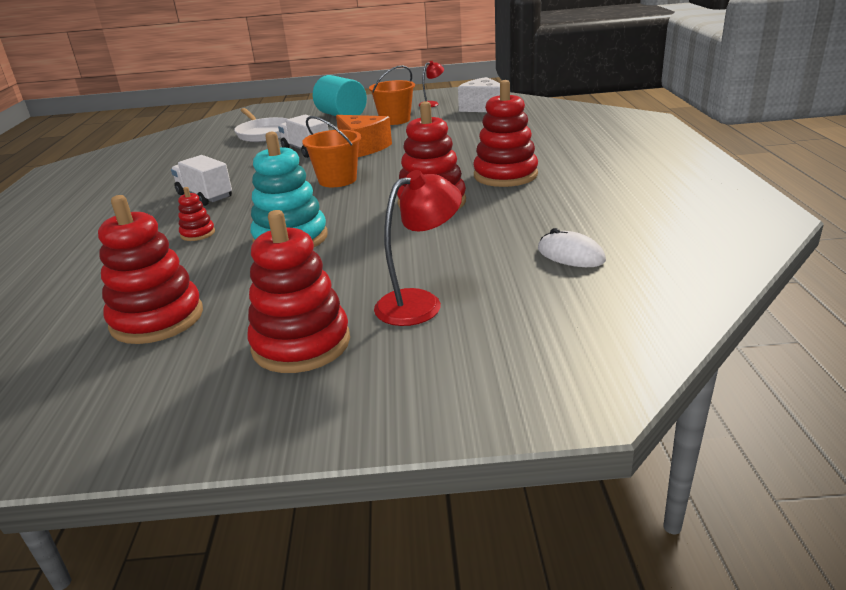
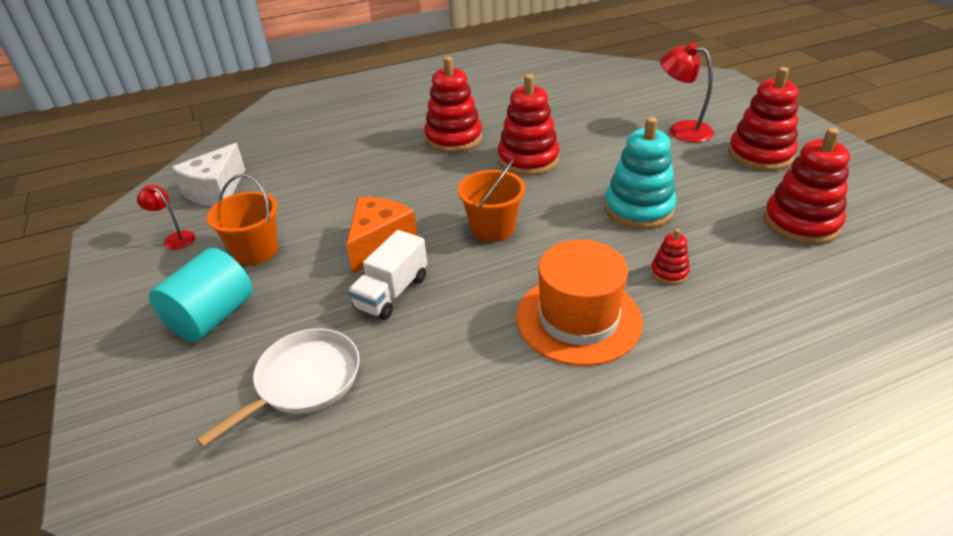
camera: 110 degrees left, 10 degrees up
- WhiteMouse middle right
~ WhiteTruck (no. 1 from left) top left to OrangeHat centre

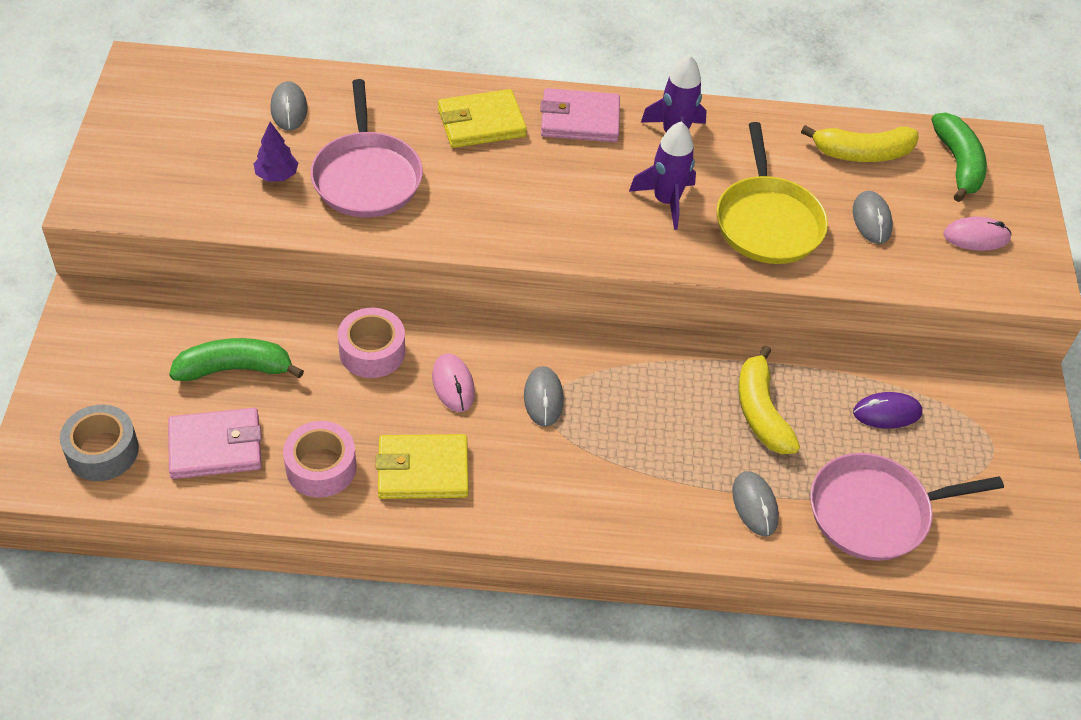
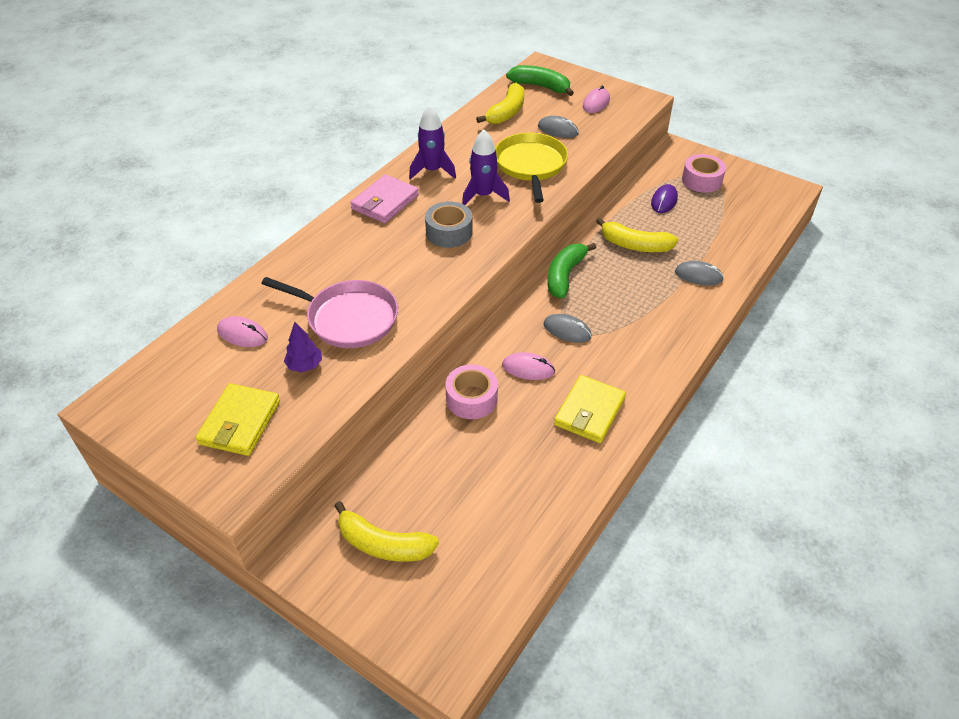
camera: 55 degrees left, 5 degrees down
- PinkWallet (no. 1 from left) middle left
- PinkPan (no. 2 from left) bottom right
+ YellowBanana (no. 1 from left) bottom centre
~ GreyTape middle left to top centre
~ GreenBanana (no. 1 from left in the first image) middle left to GreenBanana (no. 2 from left) centre
~ PinkTape (no. 1 from left in the first image) middle left to PinkTape (no. 2 from left) top right
~ YellowWallet (no. 2 from left in the first image) top centre to YellowWallet (no. 1 from left) middle left
~ GreyMouse (no. 1 from left) top left to PinkMouse (no. 1 from left) middle left
~ YellowPan top right = top centre 120 degrees counterclockwise

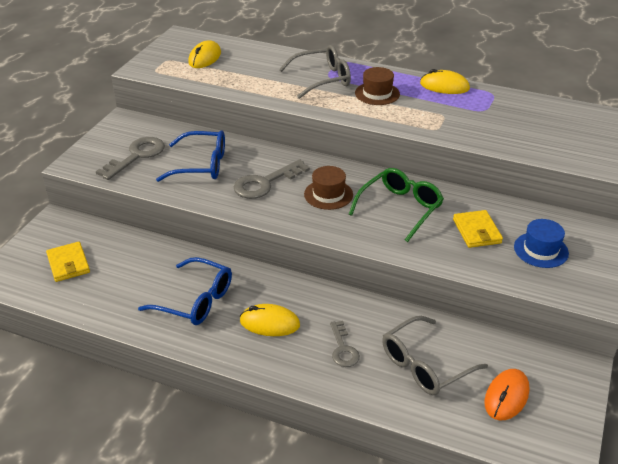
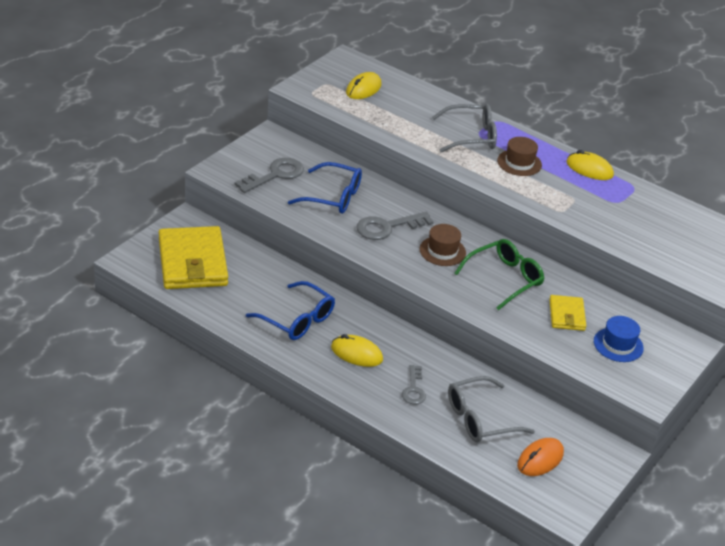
camera: 10 degrees right, 0 degrees up
~ YellowWallet (no. 1 from left) middle left = middle left x1.98

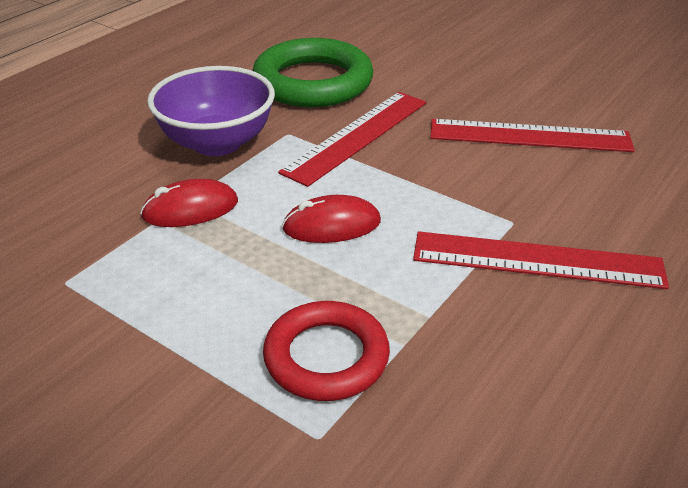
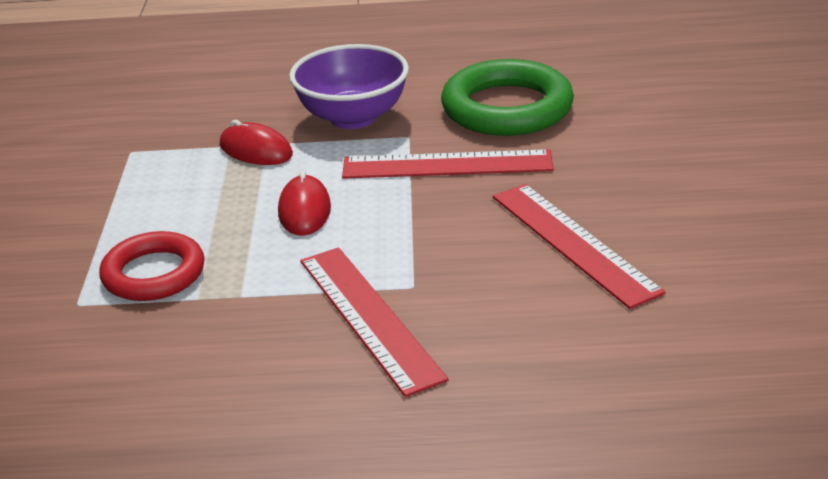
camera: 55 degrees right, 5 degrees down
~ RedMouse (no. 2 from left) centre = centre 45 degrees clockwise

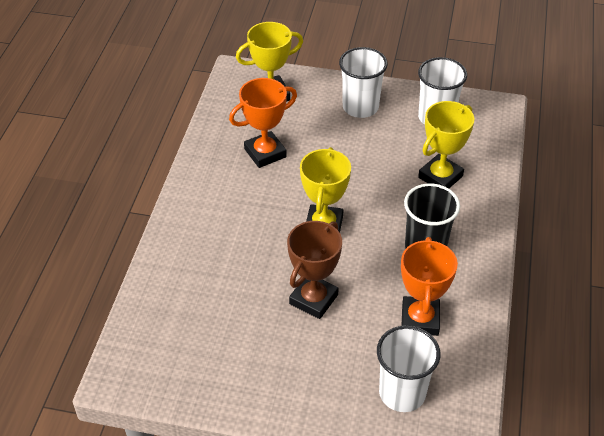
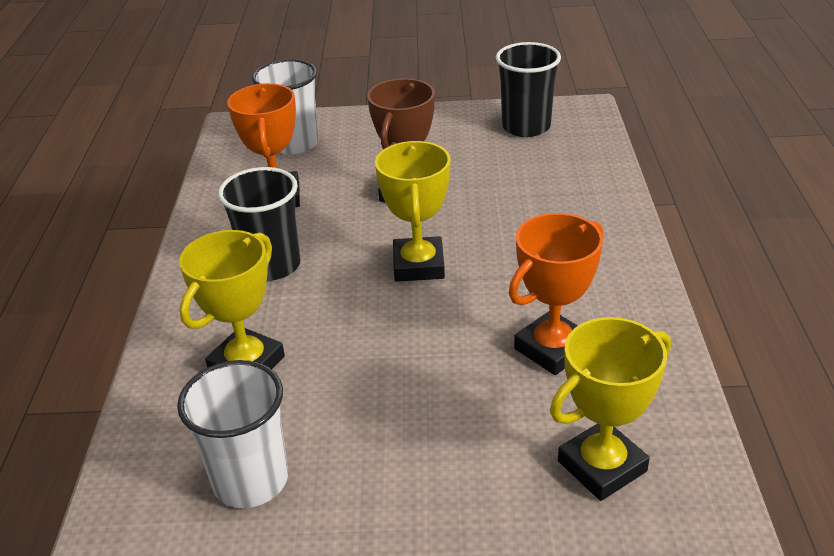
camera: 170 degrees right, 10 degrees down
- WhiteCup (no. 1 from left) top centre
+ BlackCup (no. 2 from left) top centre

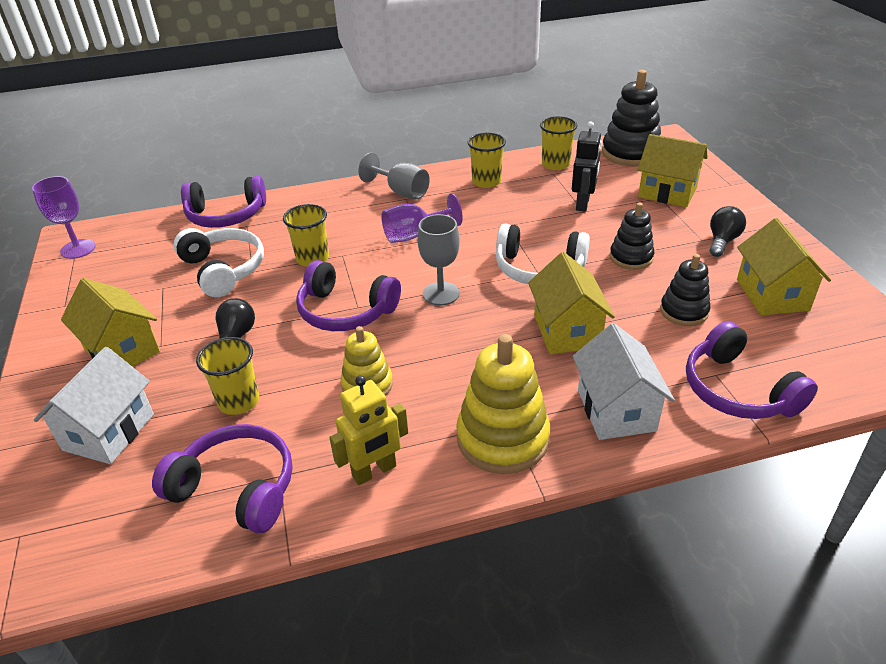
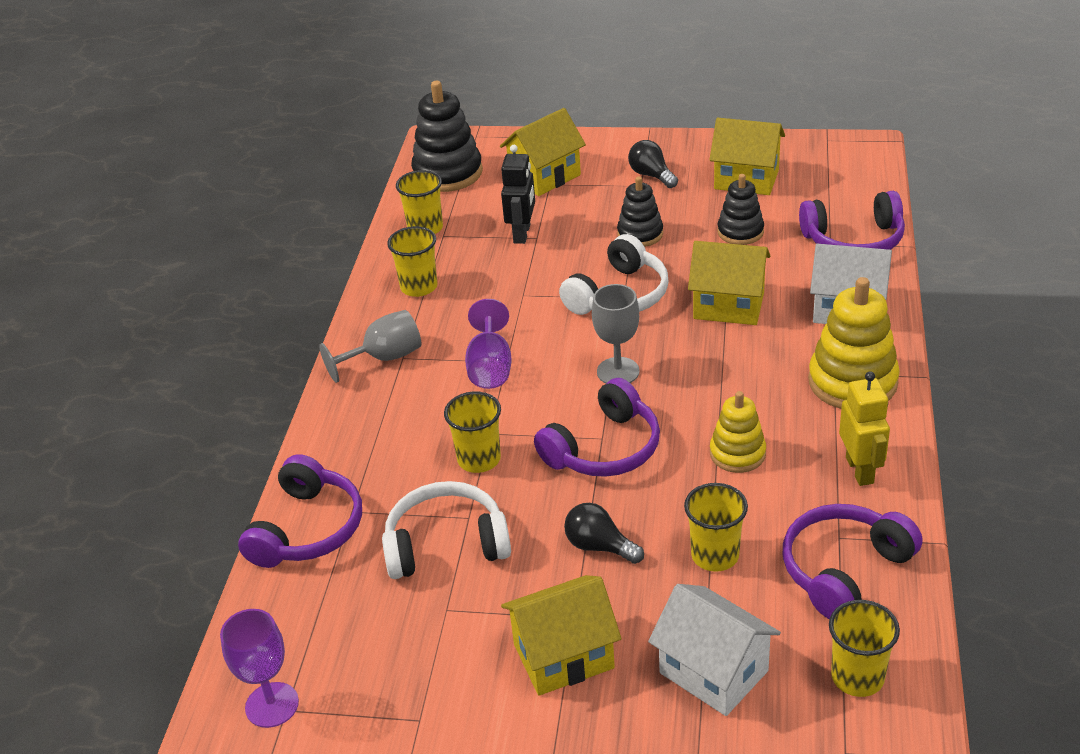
camera: 65 degrees left, 0 degrees up
+ YellowCup (no. 5 from left) bottom right
~ BlackRobot top centre = top centre 60 degrees clockwise

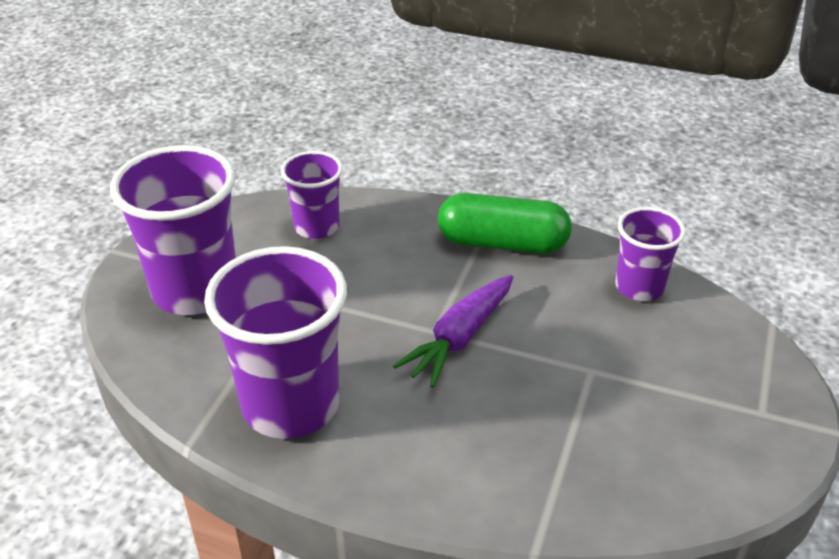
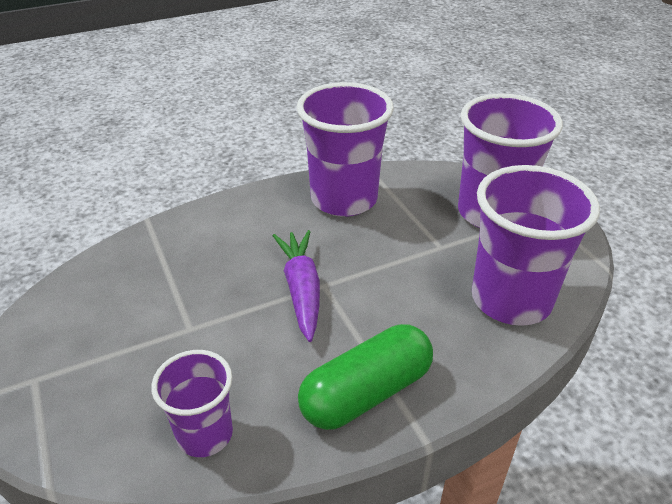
camera: 135 degrees right, 0 degrees up
~ PurpleCup (no. 3 from left in the first image) centre = middle right x1.76

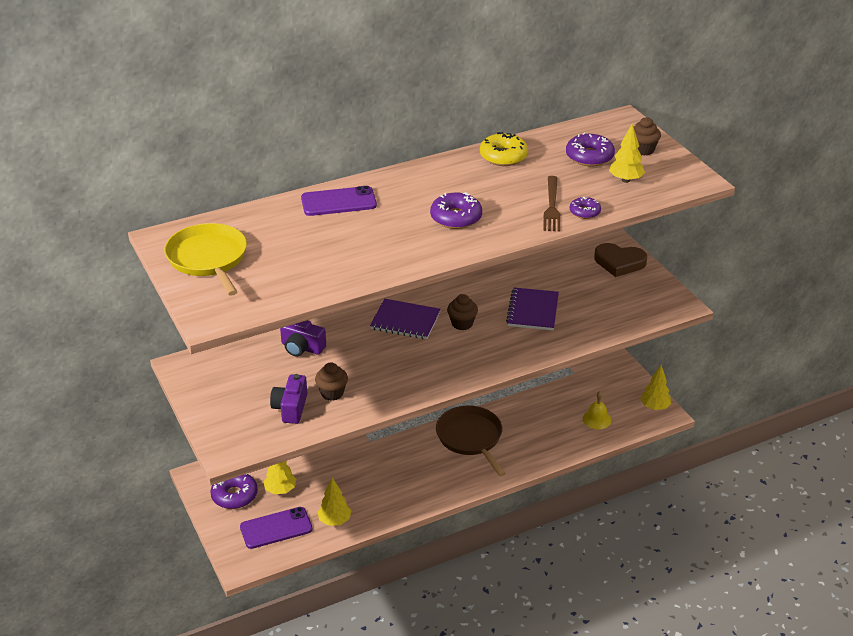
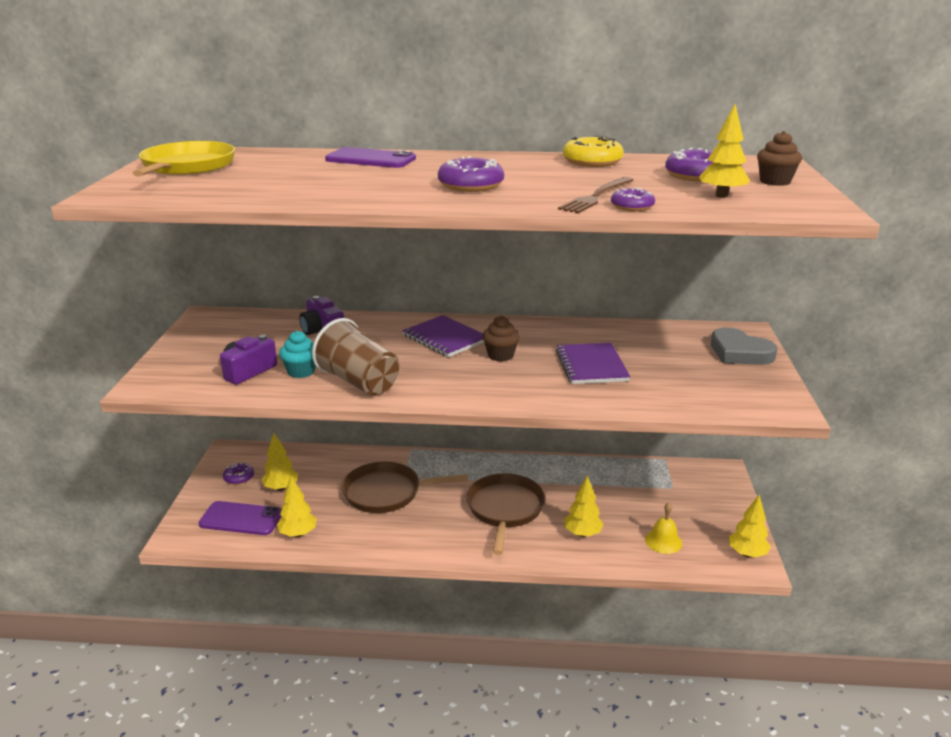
camera: 30 degrees right, 10 degrees down
+ BrownCup centre
+ BrownPan (no. 1 from left) centre
+ YellowTree (no. 3 from left) bottom centre
~ BrownCupcake (no. 1 from left) centre to TurquoiseCupcake middle left
~ BrownHeart middle right to GreyHeart middle right
~ PurpleNotebook (no. 2 from left) centre = centre 45 degrees counterclockwise
~ PurpleDonut (no. 1 from left) bottom left = middle left x0.61

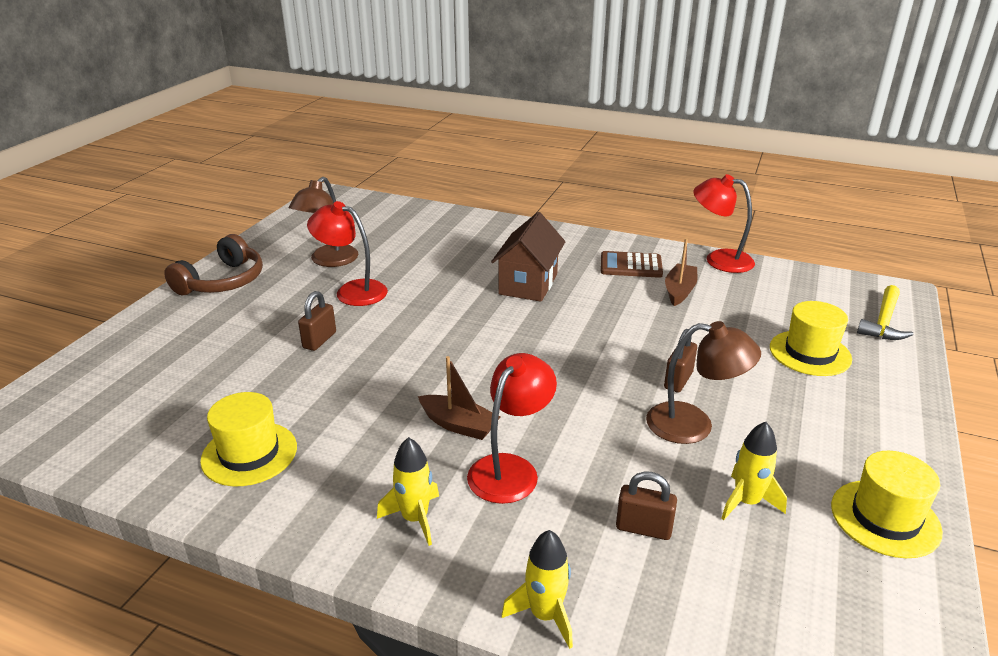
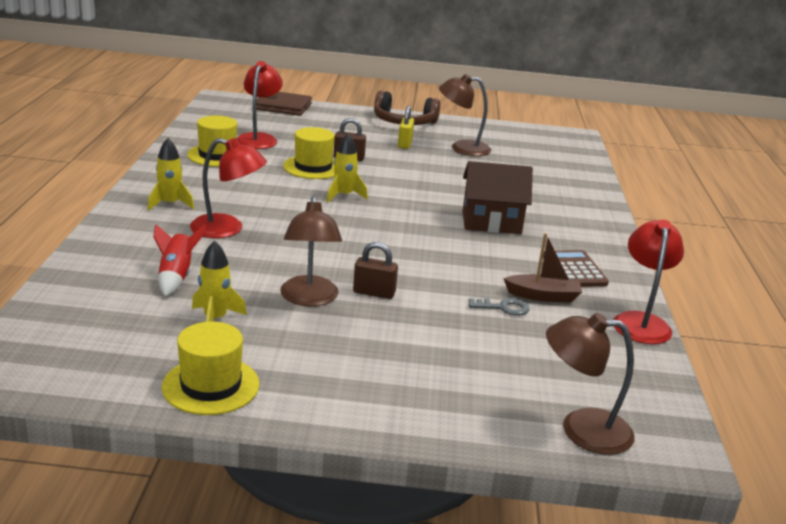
camera: 70 degrees right, 5 degrees down
- BrownBoat (no. 1 from left) centre
+ BrownWallet top centre
+ YellowPadlock top centre
+ GreyKey centre
~ RedLamp (no. 1 from left in the first image) centre to RedLamp (no. 2 from left) top left
~ YellowRocket (no. 2 from left in the first image) bottom centre to YellowRocket (no. 3 from left) top centre
~ YellowHat (no. 2 from left in the first image) middle right to YellowHat (no. 3 from left) top centre
~ BrownPadlock (no. 2 from left) bottom centre to RedRocket middle left
~ YellowHammer middle right to BrownLamp (no. 3 from left) bottom right

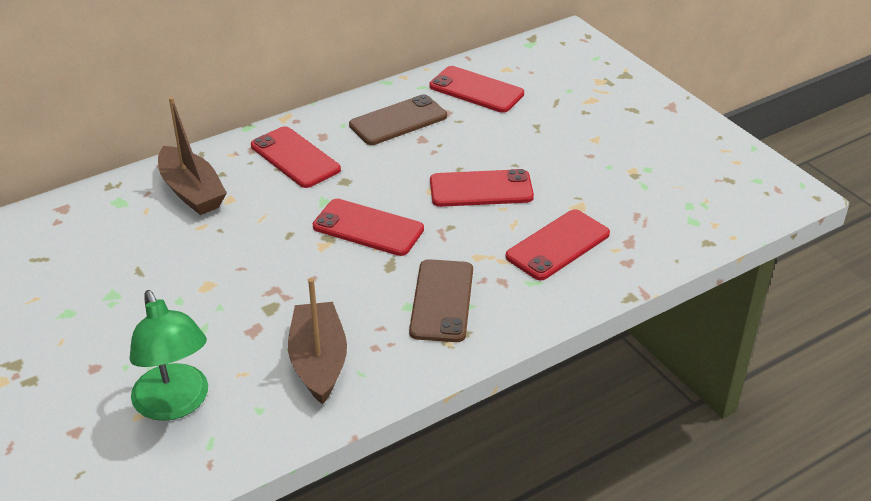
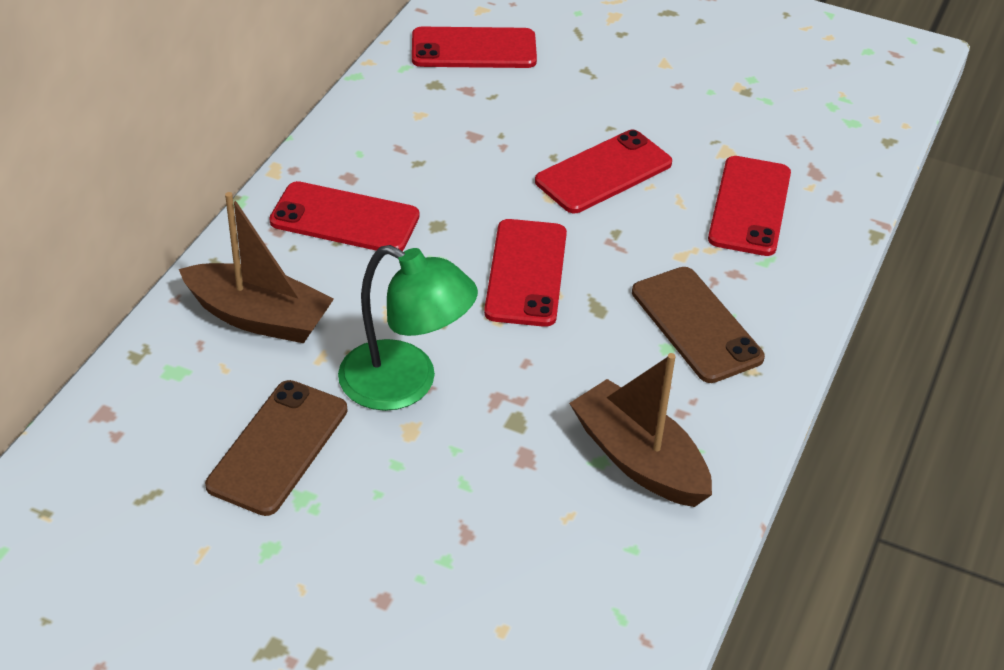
camera: 35 degrees left, 5 degrees up
~ GreenLamp bottom left to centre
~ BrownPhone (no. 1 from left) top centre to bottom left
~ RedPhone (no. 2 from left in the first image) centre = centre 75 degrees counterclockwise

